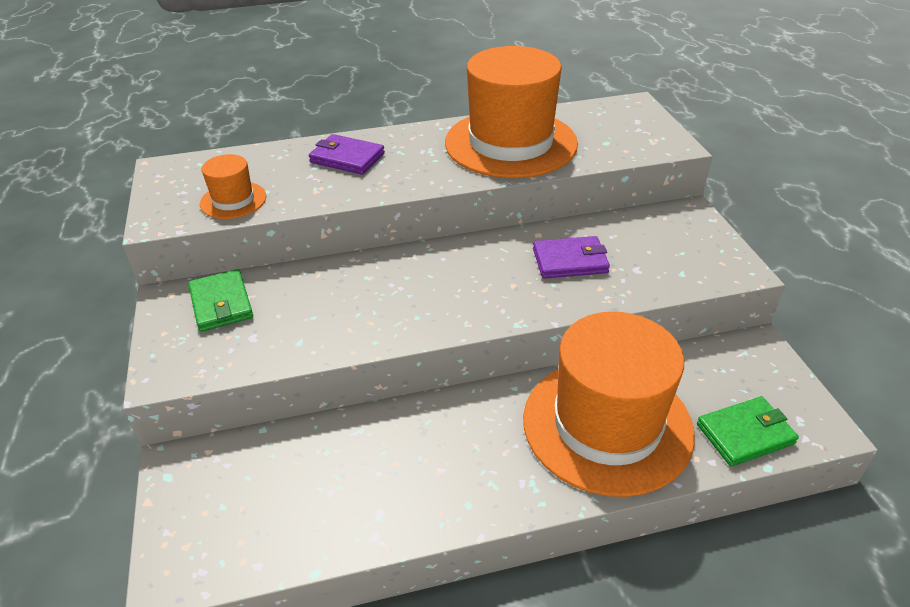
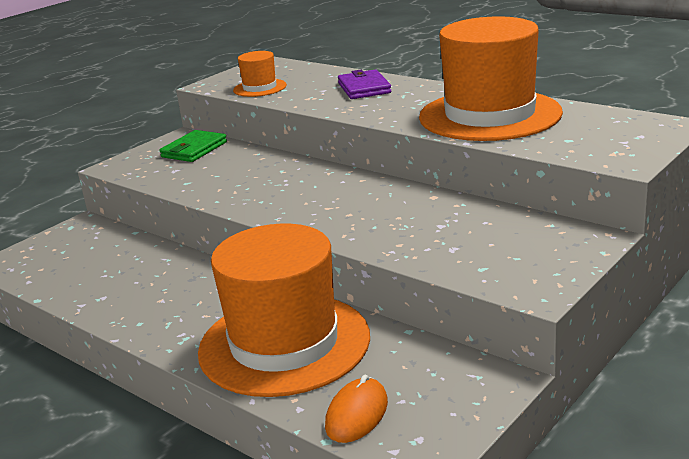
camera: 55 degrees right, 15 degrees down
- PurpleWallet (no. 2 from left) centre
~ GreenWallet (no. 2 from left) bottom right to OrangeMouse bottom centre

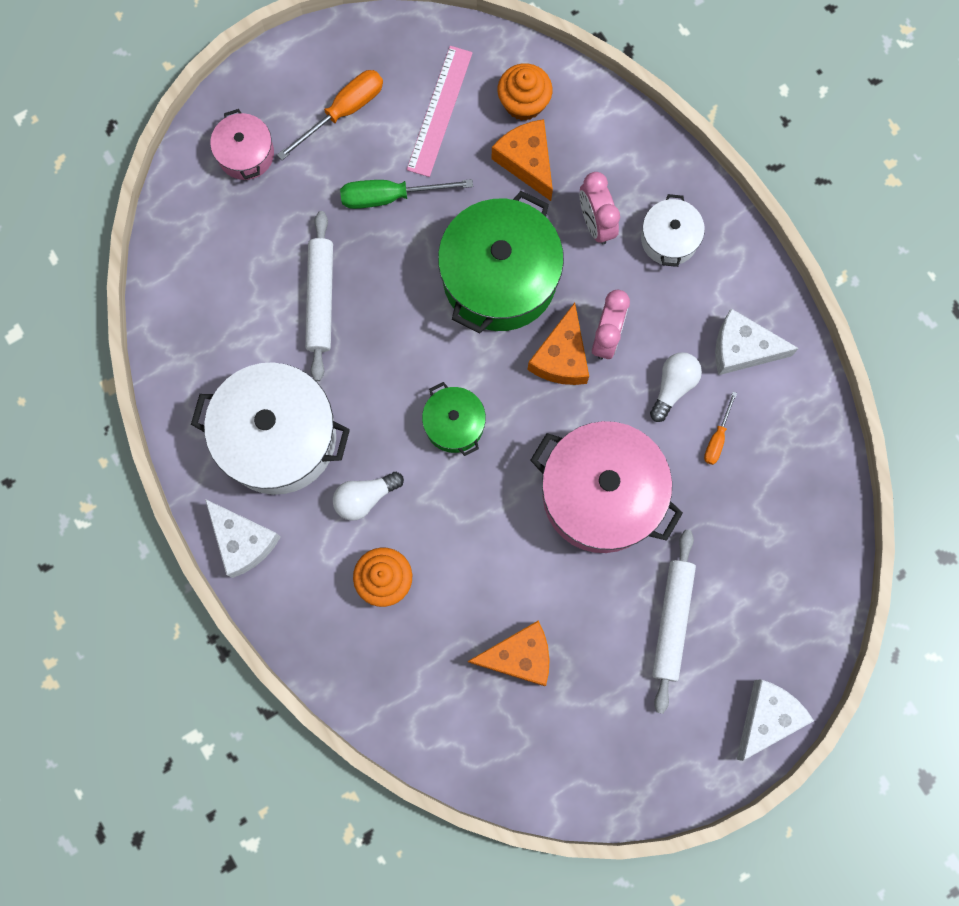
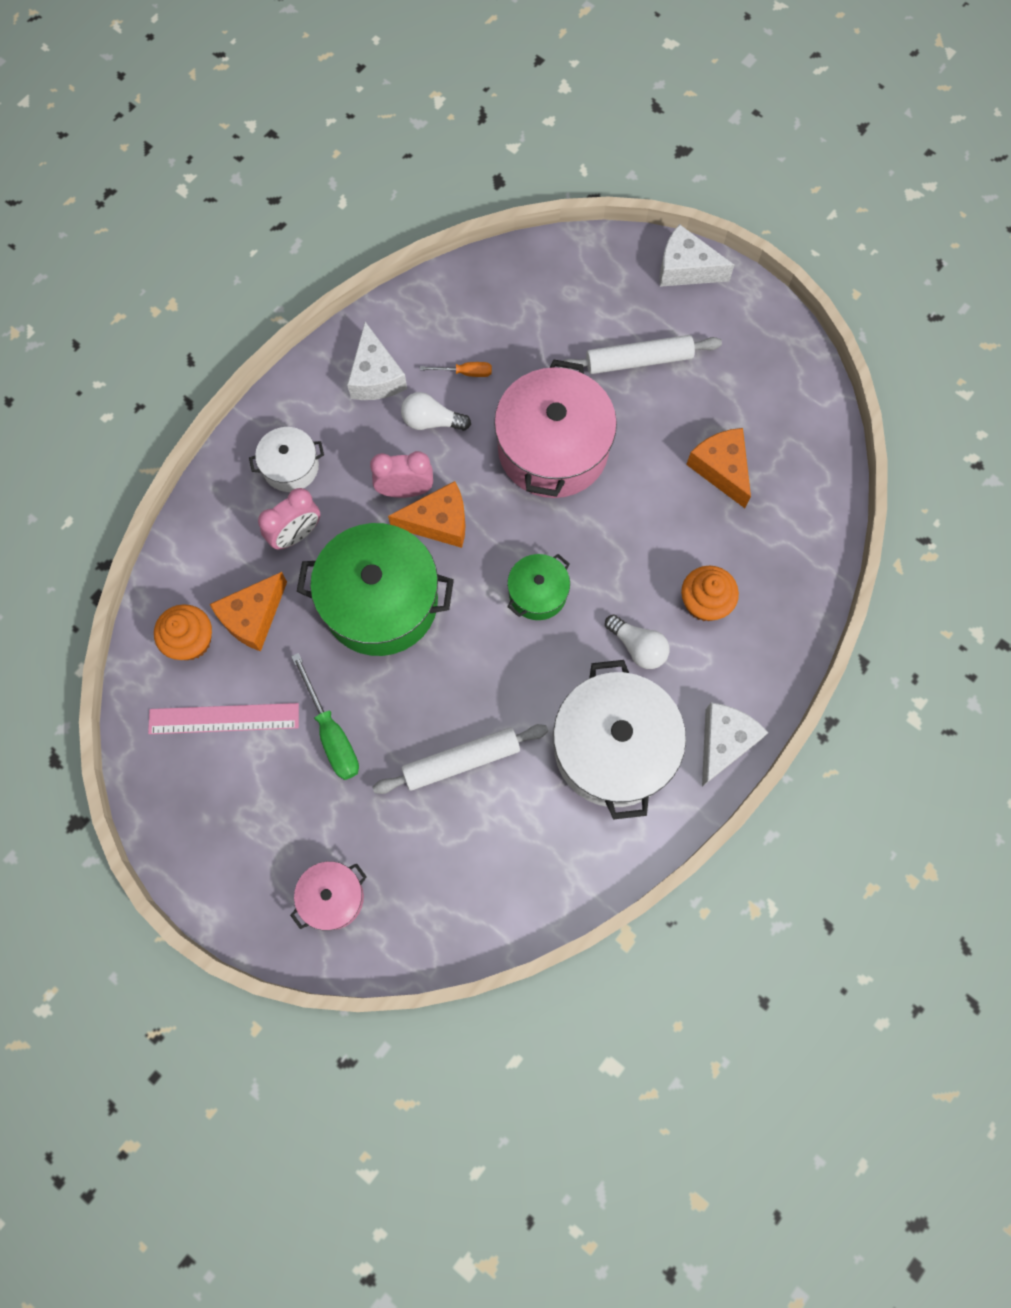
camera: 110 degrees left, 5 degrees down
- OrangeScrewdriver (no. 1 from left) top centre

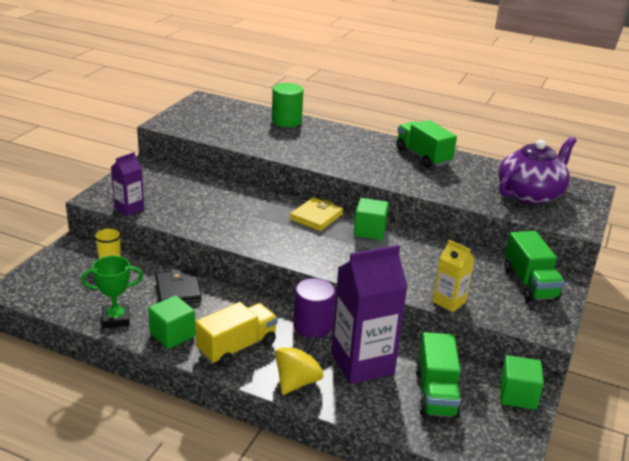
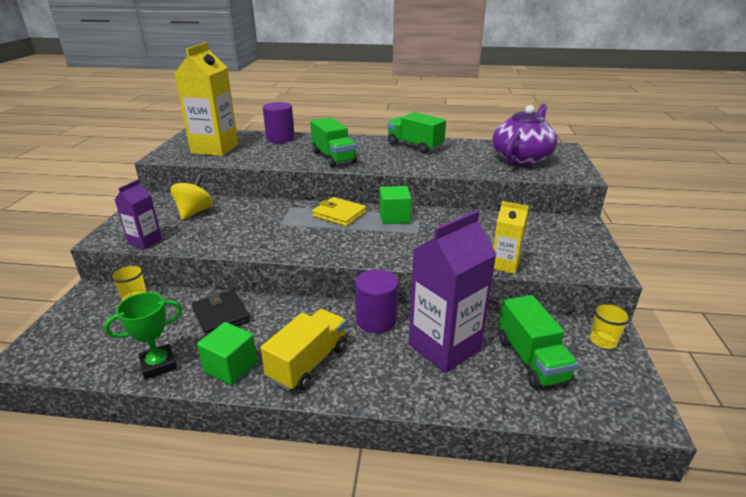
camera: 15 degrees left, 0 degrees up
+ YellowCarton (no. 1 from left) top left
~ YellowSpinningTop bottom centre to middle left
~ GreenTruck (no. 3 from left in the first image) middle right to GreenTruck (no. 1 from left) top centre
~ GreenCube (no. 3 from left) bottom right to YellowCup (no. 2 from left) middle right
~ GreenCylinder top centre to PurpleCylinder (no. 1 from left) top centre
~ YellowWallet centre = centre 75 degrees counterclockwise

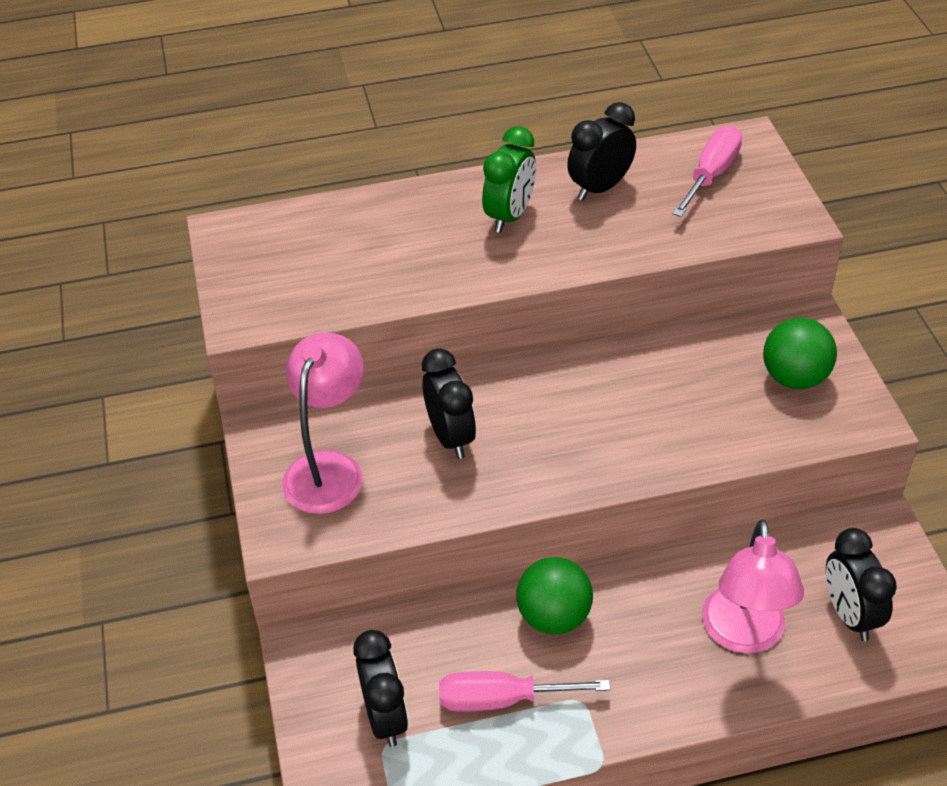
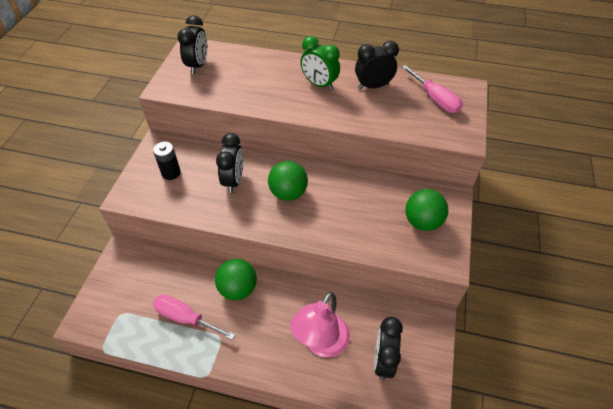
camera: 25 degrees right, 5 degrees up
+ GreenBall (no. 2 from left) centre
~ BlackClock (no. 1 from left) bottom centre to top left
~ PinkLamp (no. 1 from left) centre to BlackBattery middle left
~ GreenClock top centre = top centre 75 degrees clockwise
~ PinkScrewdriver (no. 2 from left) top right = top right 90 degrees clockwise

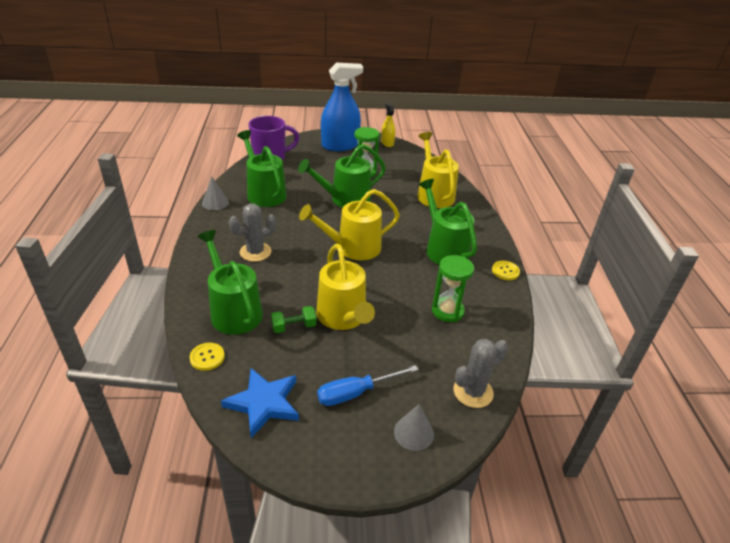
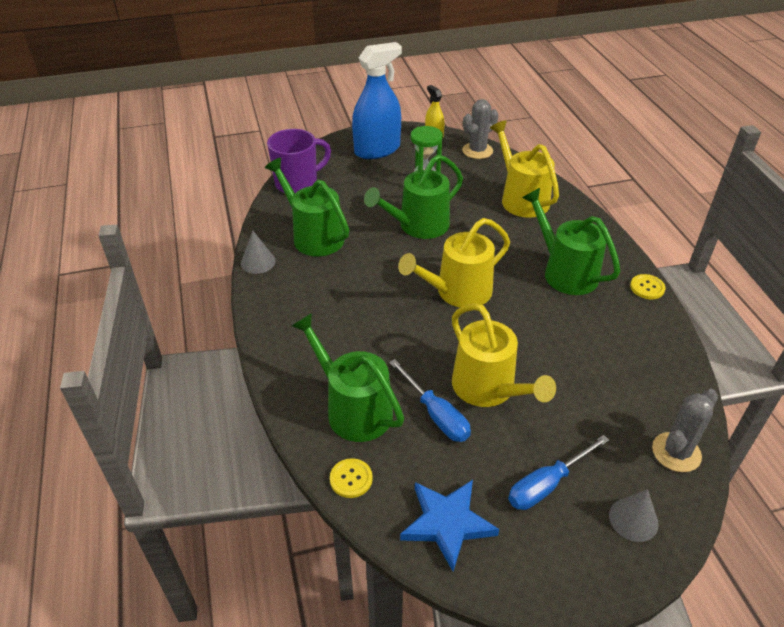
camera: 10 degrees left, 5 degrees up
- GreenHourglass (no. 2 from left) centre
~ GreyCactus (no. 1 from left) centre to top centre
~ GreenDumbbell centre to BlueScrewdriver (no. 1 from left) centre

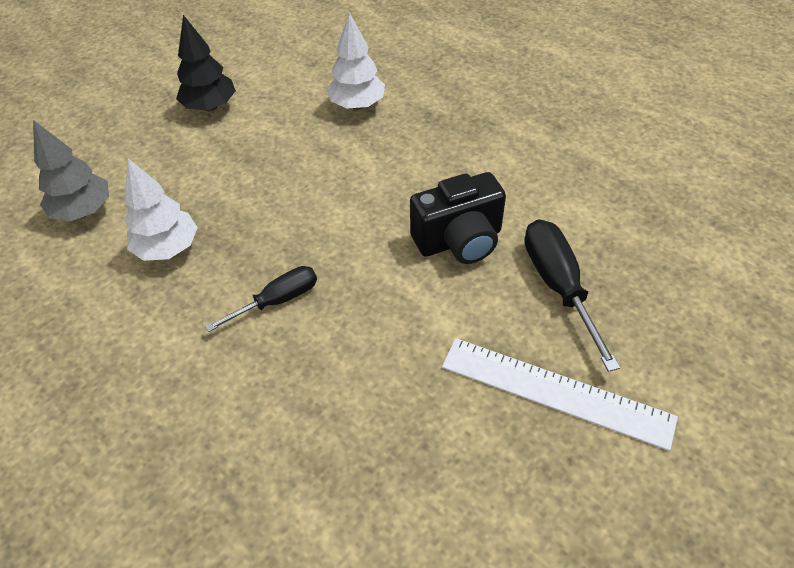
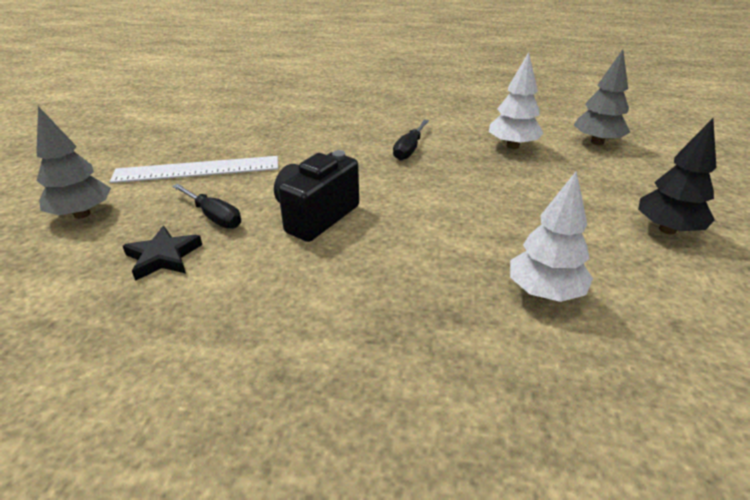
camera: 145 degrees right, 15 degrees down
+ GreyTree (no. 1 from left) top left
+ BlackStar middle left
~ BlackScrewdriver (no. 2 from left in the first image) middle right = middle left x0.66

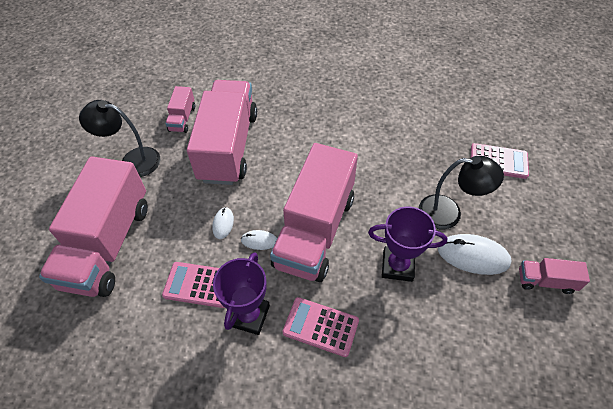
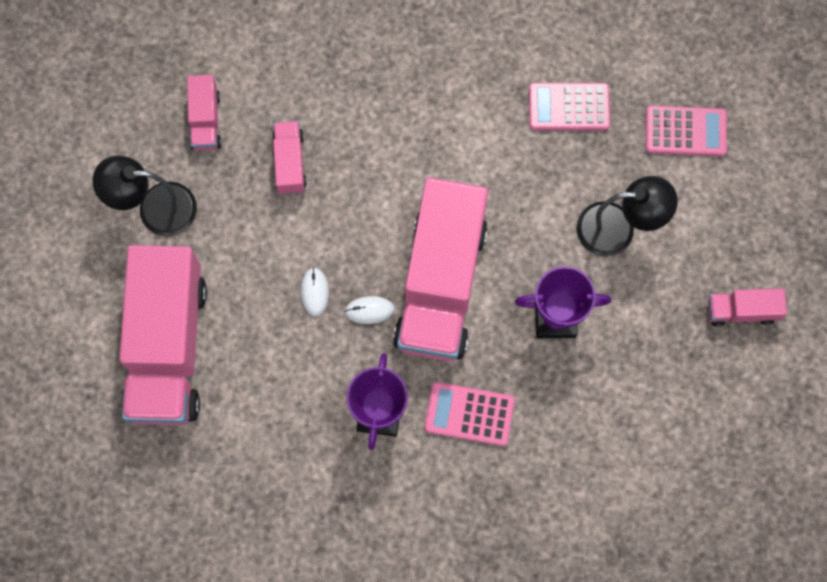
camera: 10 degrees left, 20 degrees up
- WhiteMouse (no. 3 from left) middle right
~ PinkCalculator (no. 1 from left in the first image) bottom left to PinkCalculator (no. 2 from left) top right
~ PinkTruck (no. 3 from left) top centre = top centre x0.43

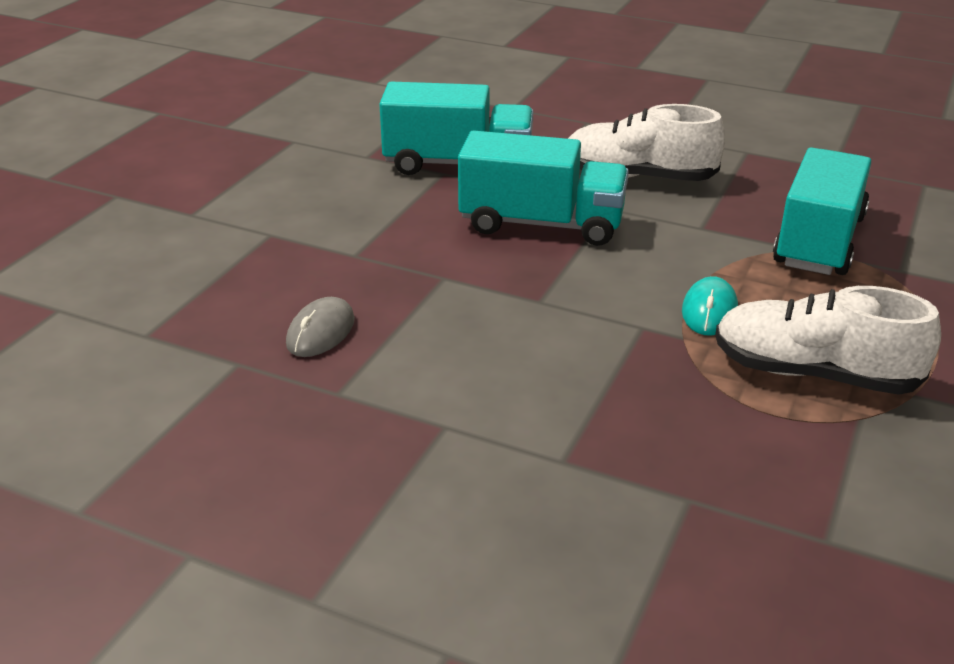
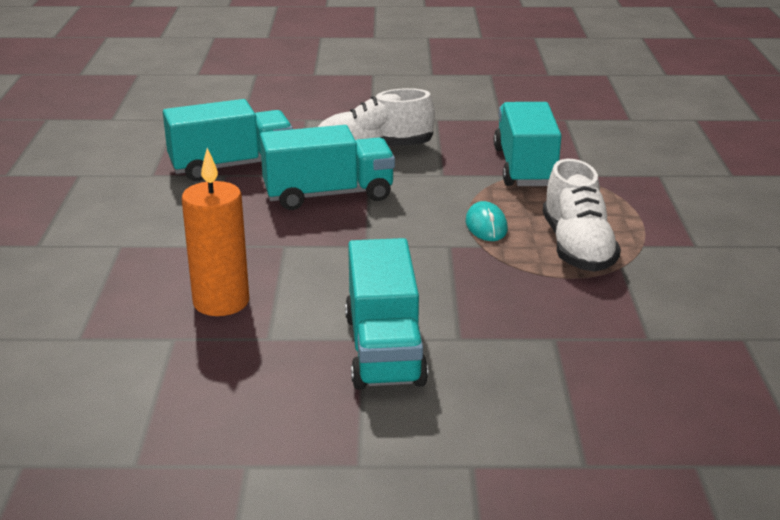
camera: 25 degrees left, 5 degrees down
+ TurquoiseTruck (no. 3 from left) centre
~ GreyMouse centre to OrangeCandle middle left
~ WhiteShoe (no. 2 from left) middle right = middle right 90 degrees counterclockwise

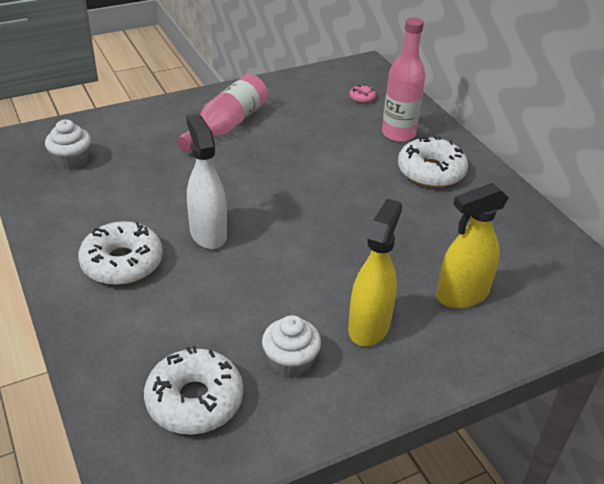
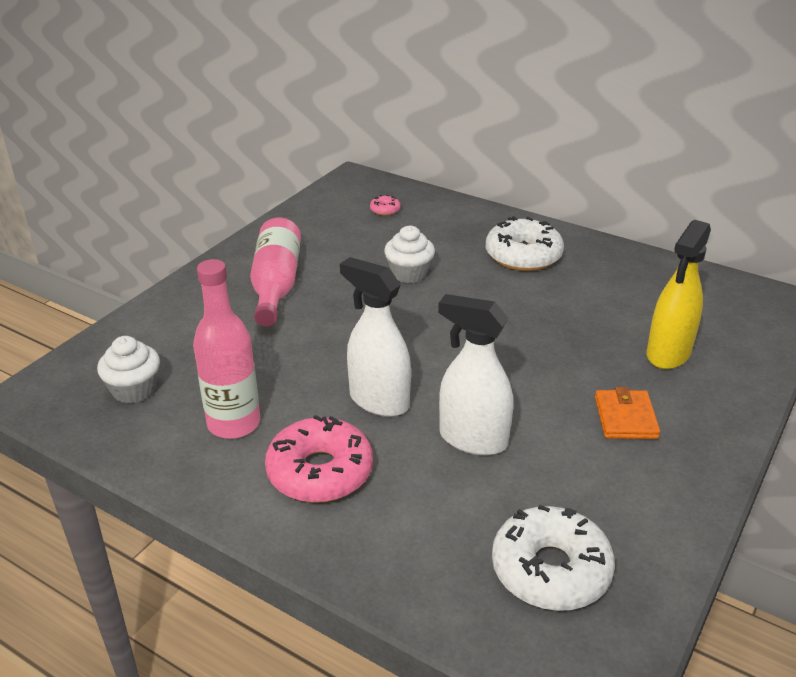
camera: 30 degrees left, 5 degrees down
+ WhiteSprayBottle (no. 2 from left) centre
~ WhiteCupcake (no. 2 from left) bottom centre to centre
~ PinkBottle (no. 2 from left in the first image) top right to PinkBottle (no. 1 from left) middle left
~ YellowSprayBottle (no. 1 from left) centre to OrangeWallet middle right
~ WhiteDonut (no. 1 from left) middle left to PinkDonut (no. 1 from left) bottom centre

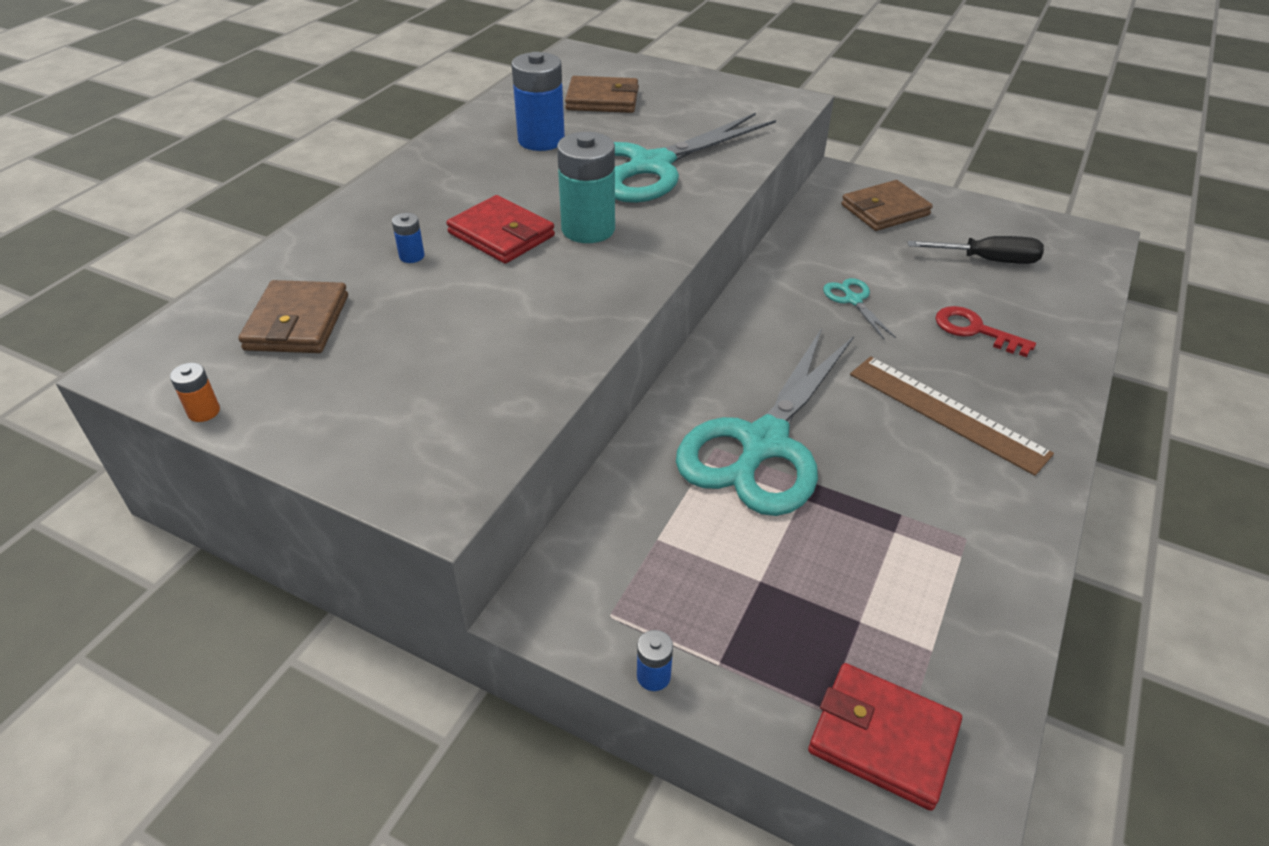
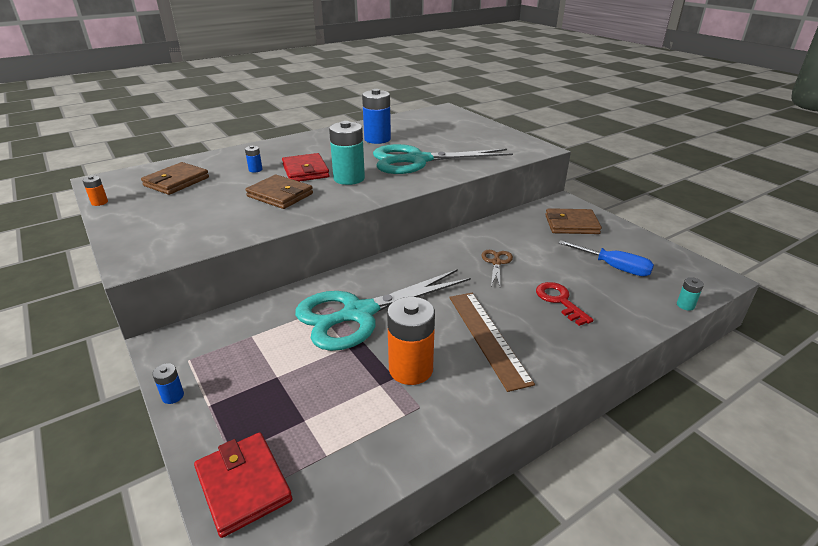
camera: 30 degrees right, 10 degrees down
+ OrangeBattery (no. 2 from left) centre
+ TurquoiseBattery (no. 2 from left) middle right
~ BrownWallet (no. 2 from left) top centre to centre
~ TurquoiseScissors (no. 3 from left) middle right to BrownScissors centre
~ BlackScrewdriver top right to BlueScrewdriver middle right

